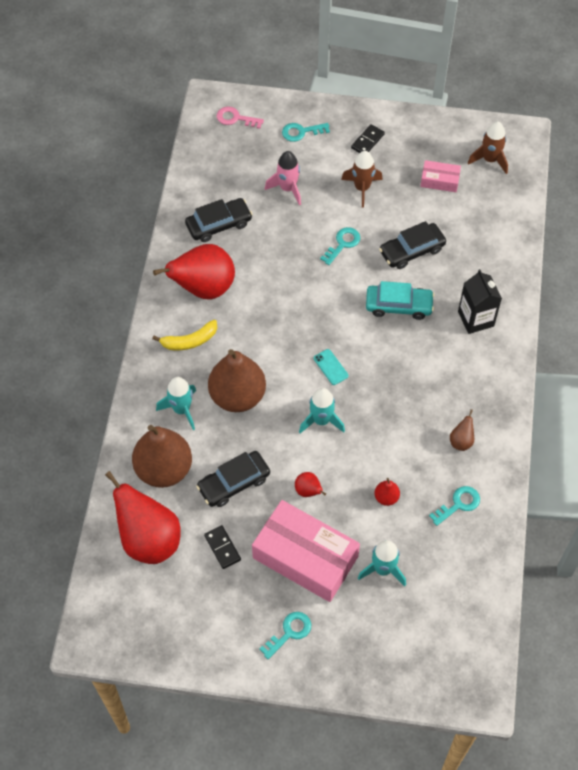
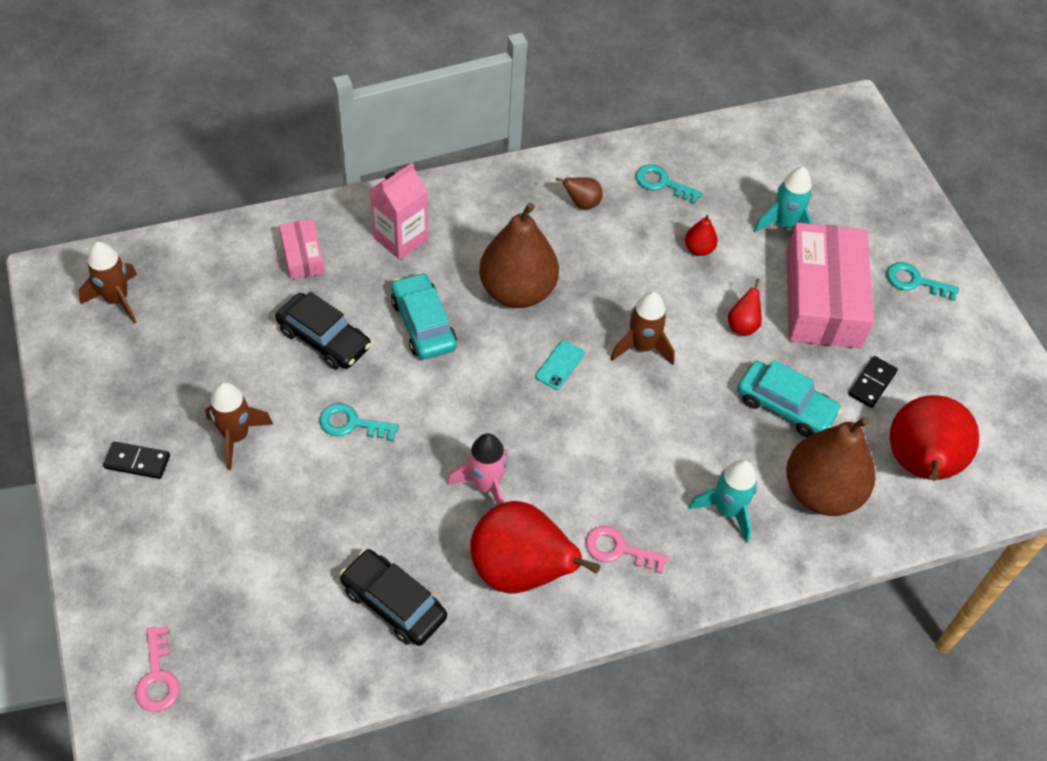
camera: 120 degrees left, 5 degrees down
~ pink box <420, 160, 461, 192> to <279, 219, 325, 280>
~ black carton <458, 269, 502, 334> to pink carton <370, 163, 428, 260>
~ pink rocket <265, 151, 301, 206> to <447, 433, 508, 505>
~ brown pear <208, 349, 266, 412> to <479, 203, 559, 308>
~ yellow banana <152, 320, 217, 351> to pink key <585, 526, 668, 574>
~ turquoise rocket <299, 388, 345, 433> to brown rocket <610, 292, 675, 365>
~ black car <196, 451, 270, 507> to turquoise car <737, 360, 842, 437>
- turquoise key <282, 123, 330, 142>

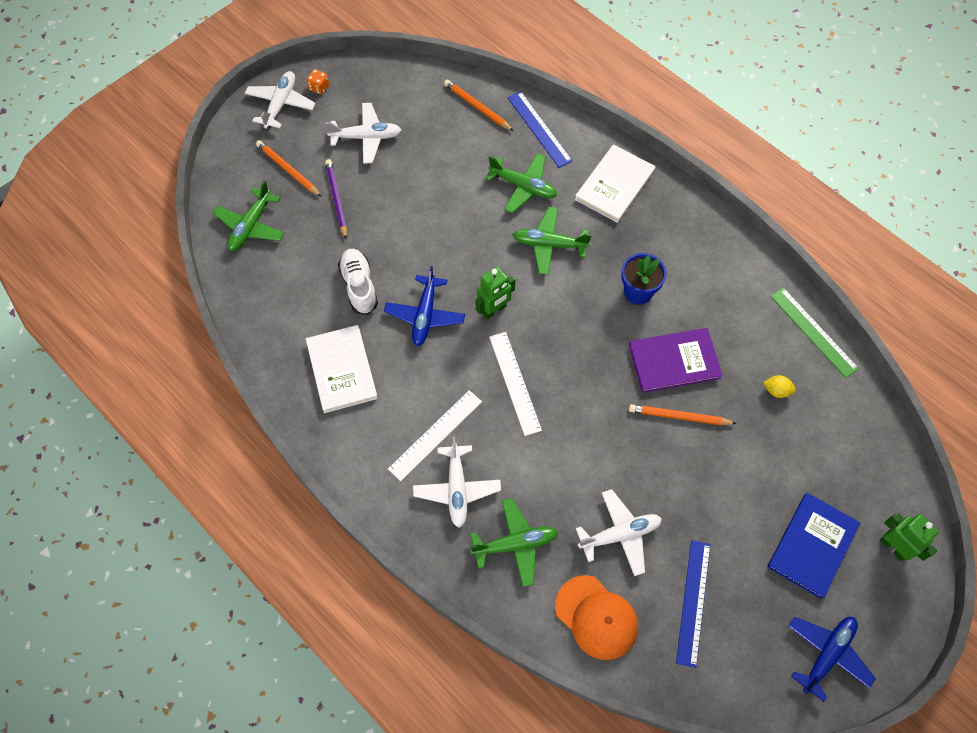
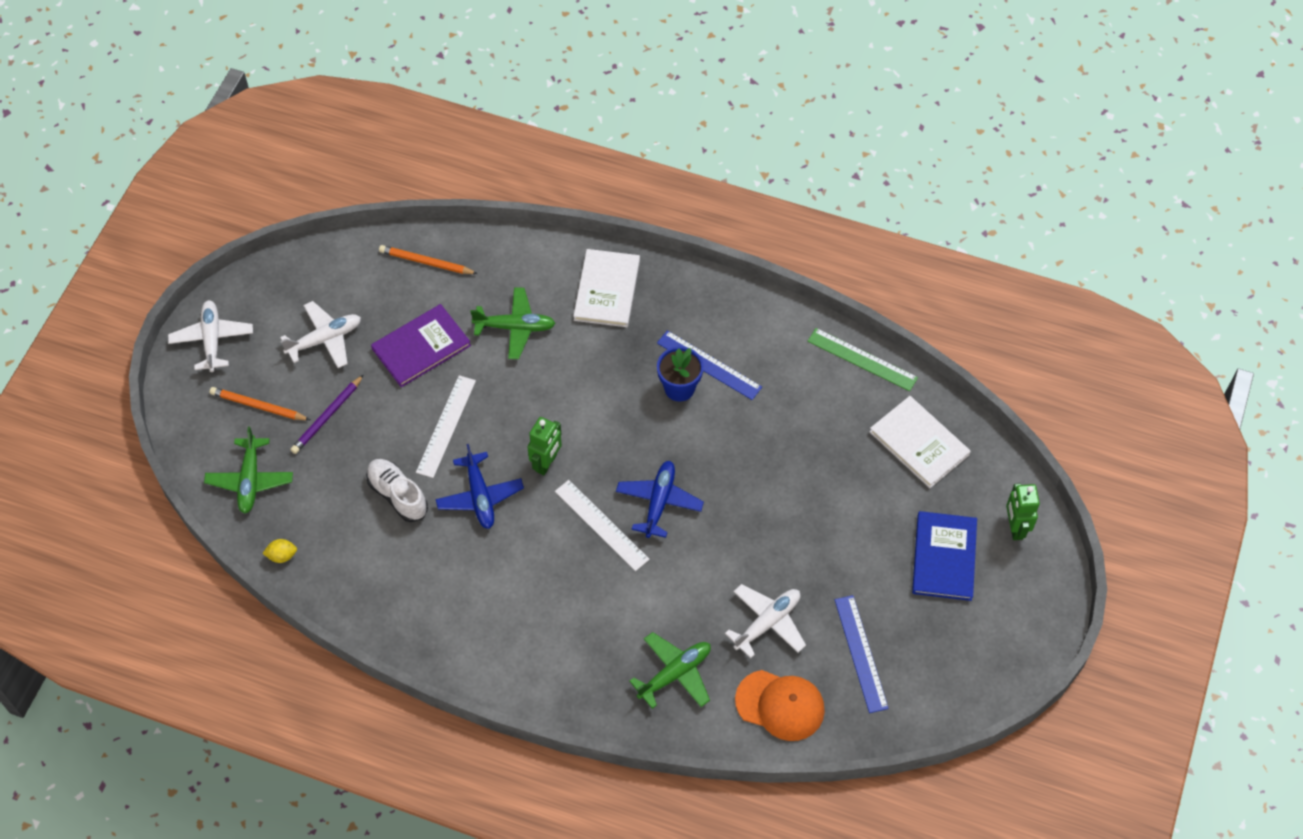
camera: 25 degrees left, 5 degrees down
~ yellow lemon <763, 375, 796, 398> to <263, 539, 297, 563>
~ purple pencil <325, 159, 347, 239> = <290, 374, 364, 454> 105 degrees counterclockwise
~ purple book <629, 328, 723, 393> to <371, 304, 471, 387>
~ white ruler <388, 390, 482, 481> to <416, 375, 476, 478>
~ blue plane <788, 617, 876, 702> to <616, 461, 704, 538>
~ blue ruler <507, 91, 572, 168> to <657, 330, 762, 400>
~ white book <306, 325, 378, 413> to <870, 396, 971, 488>
~ green robot <880, 512, 939, 561> = <1006, 483, 1040, 540> 120 degrees counterclockwise
- orange dice <307, 69, 329, 94>
- white plane <413, 437, 501, 528>
- green plane <513, 207, 592, 275>
- orange pencil <629, 404, 737, 425>

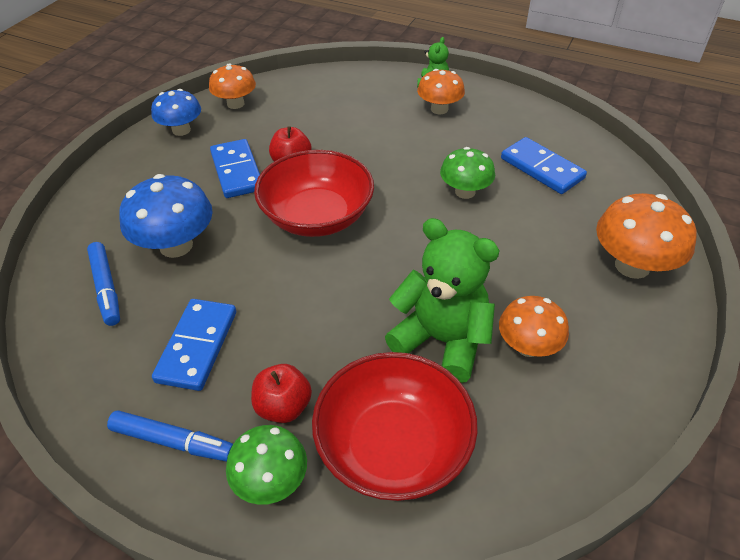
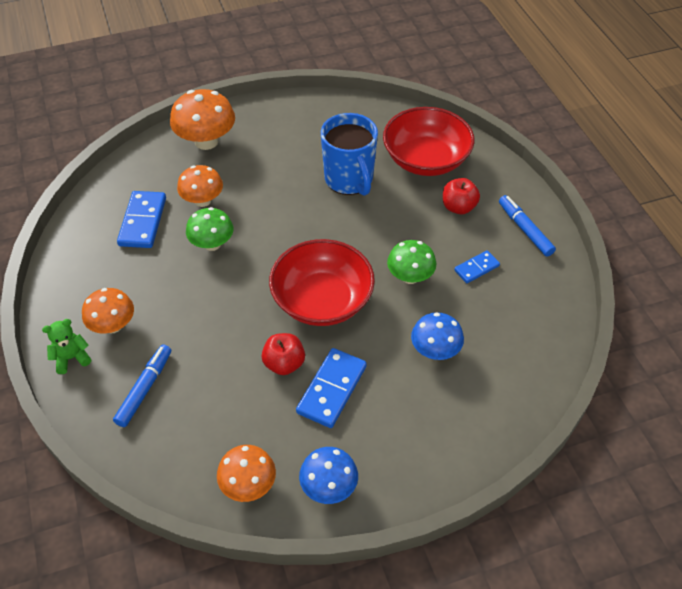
camera: 135 degrees left, 5 degrees up
~ blue marker <87, 242, 120, 326> to <113, 344, 171, 427>
~ orange mushroom <499, 296, 569, 357> to <177, 165, 223, 207>
~ green teddy bear <385, 218, 500, 383> to blue mug <321, 113, 378, 196>
~ green mushroom <226, 425, 307, 505> to <387, 240, 436, 284>
~ blue mushroom <119, 174, 213, 258> = <411, 312, 464, 360> x0.66
~ blue domino <152, 299, 236, 391> = <454, 250, 500, 283> x0.58

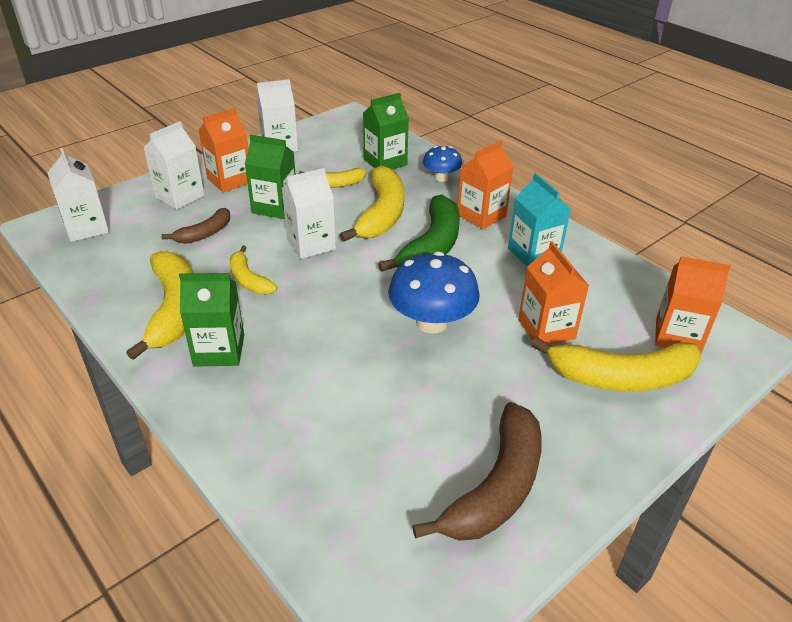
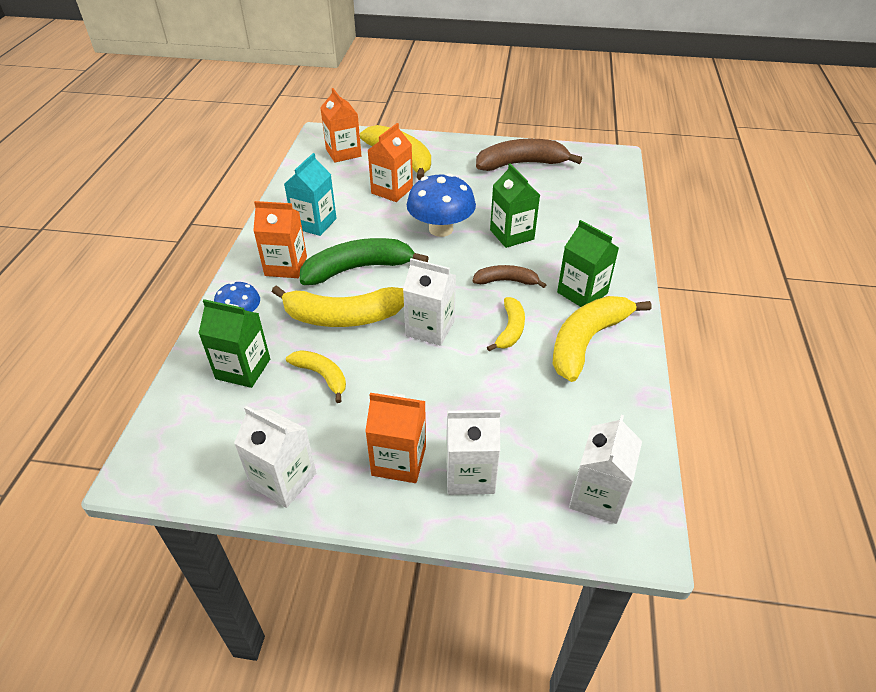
camera: 130 degrees left, 5 degrees up
~ yellow banana <340, 166, 404, 242> = <272, 285, 404, 327> 150 degrees counterclockwise
~ brown banana <161, 208, 230, 244> to <473, 265, 546, 288>
~ green carton <245, 135, 296, 219> to <490, 164, 540, 248>

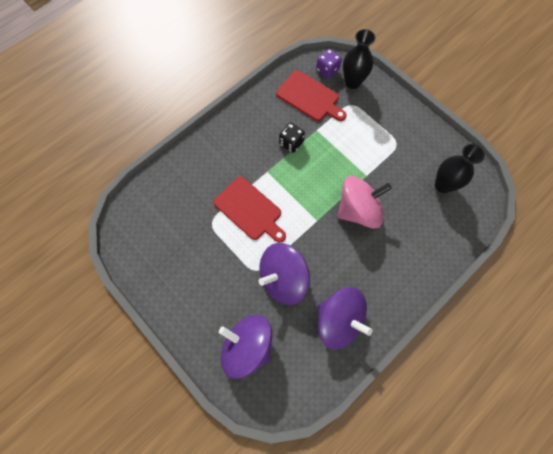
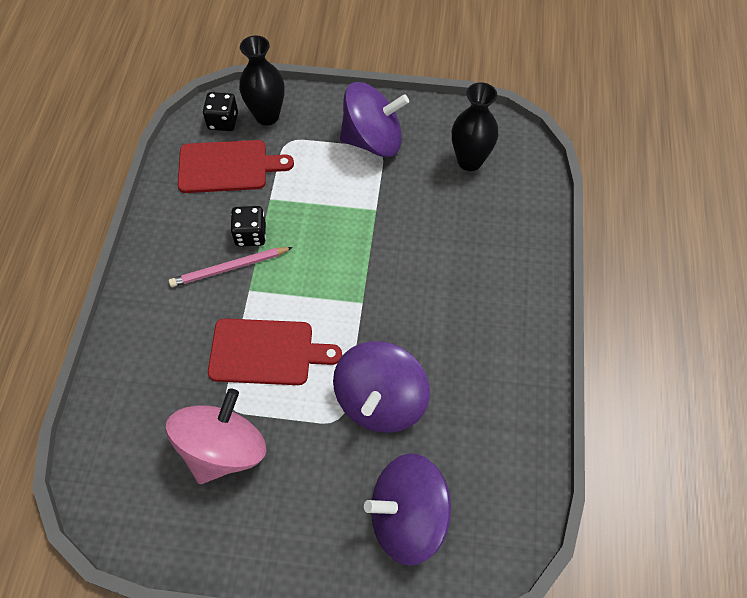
camera: 40 degrees left, 10 degrees down
~ pink spinning top <338, 176, 392, 229> to <166, 388, 266, 484>
+ pink pencil <169, 247, 293, 287>
~ purple dice <316, 49, 342, 79> to black dice <203, 92, 238, 131>
~ purple spinning top <318, 287, 373, 349> to <340, 82, 409, 157>

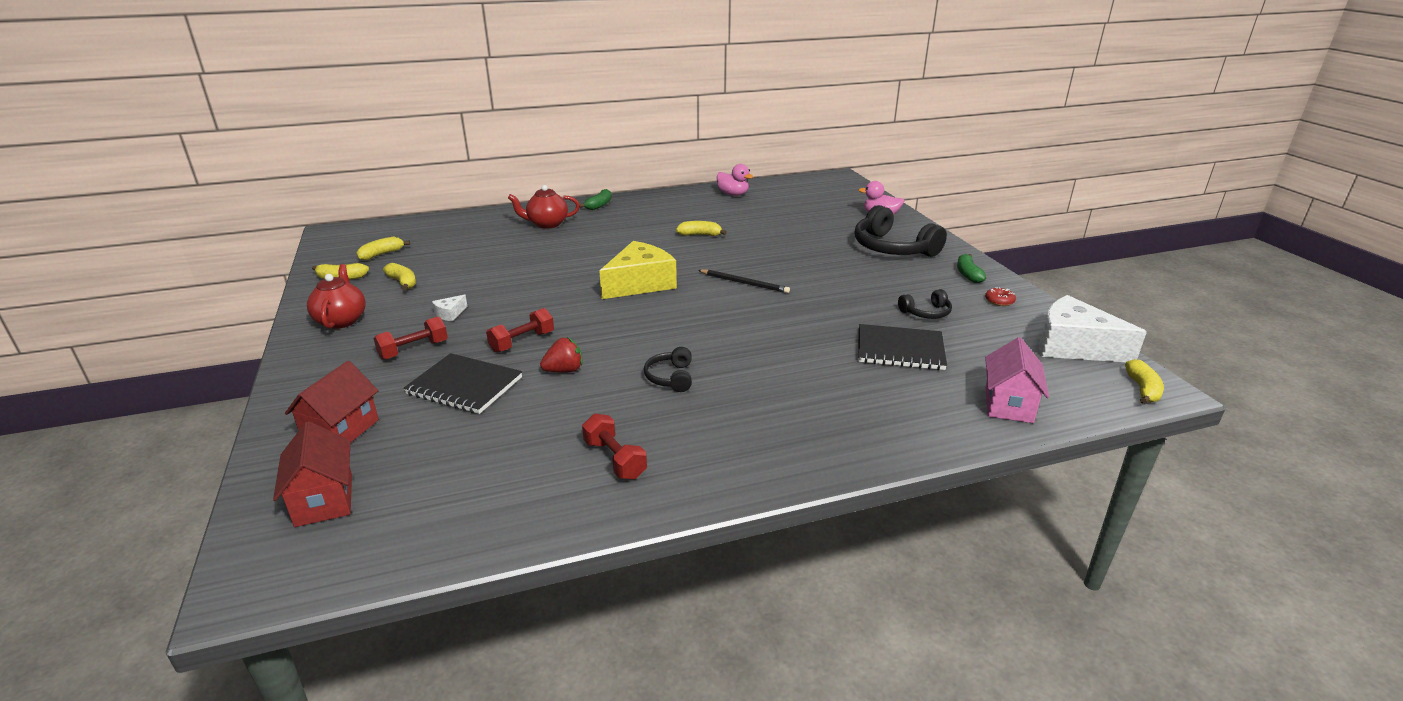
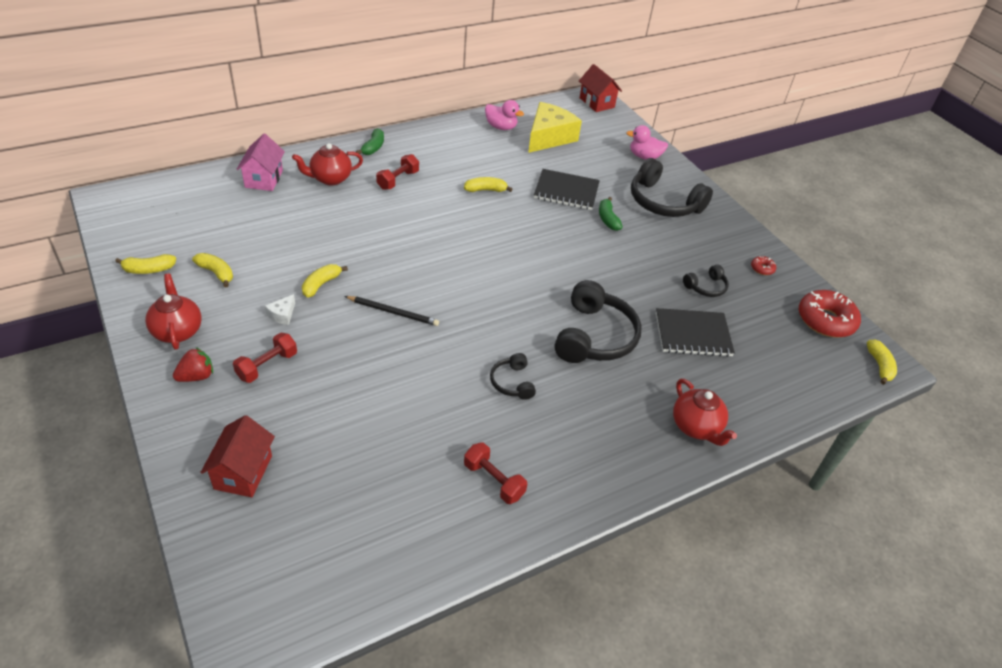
camera: 15 degrees left, 15 degrees up
~ red strawberry <540, 338, 583, 373> to <173, 347, 213, 382>
~ pink house <985, 337, 1049, 423> to <236, 134, 285, 191>
~ yellow banana <357, 237, 410, 260> to <302, 264, 348, 297>
~ black pencil <698, 270, 790, 293> to <345, 296, 439, 326>
~ red dumbbell <486, 308, 554, 353> to <376, 154, 419, 190>
~ yellow cheese <599, 241, 677, 299> to <528, 102, 582, 153>
~ black notebook <403, 353, 522, 414> to <534, 169, 600, 210>
+ black headphones <555, 280, 642, 363>
~ red house <273, 421, 352, 527> to <579, 64, 622, 112>
~ green banana <957, 254, 986, 283> to <599, 197, 623, 231>
+ red teapot <673, 379, 737, 446>
~ white cheese <1039, 295, 1147, 362> to red donut <799, 290, 861, 338>

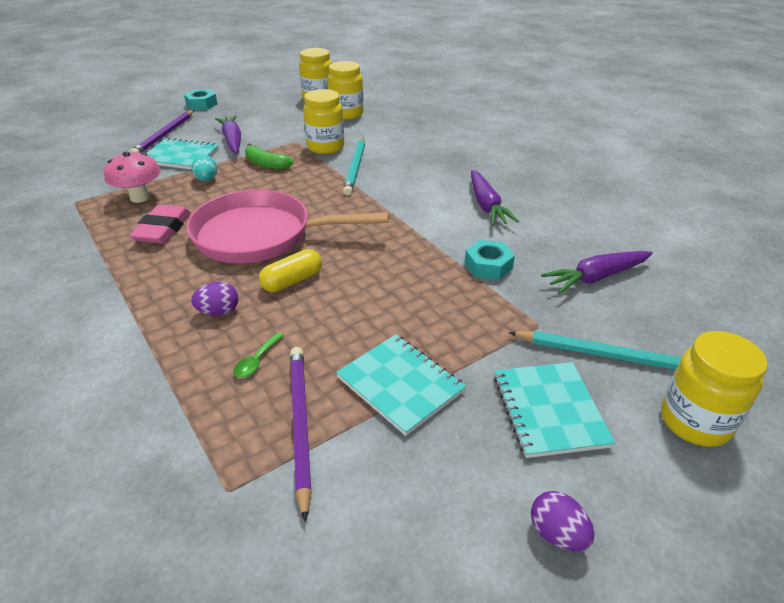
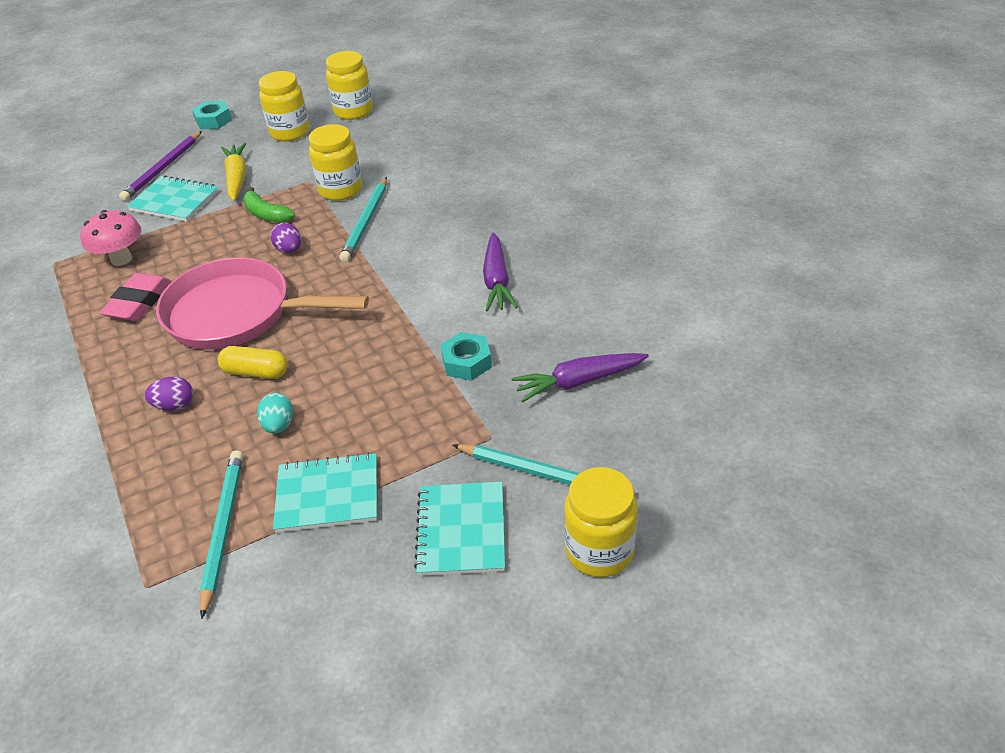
camera: 10 degrees right, 5 degrees up
~ purple pencil <290, 347, 312, 522> to turquoise pencil <200, 450, 243, 619>
~ yellow capsule <259, 249, 322, 292> = <218, 346, 288, 379> 45 degrees clockwise
~ purple carrot <215, 115, 241, 154> to yellow carrot <221, 143, 246, 201>
~ turquoise egg <191, 155, 217, 181> to <257, 393, 293, 433>
~ yellow jar <327, 61, 364, 120> to <259, 71, 310, 142>
~ purple egg <531, 491, 594, 551> to <270, 223, 301, 253>
~ turquoise notebook <336, 334, 466, 436> = <273, 452, 377, 533> 60 degrees counterclockwise
- green spoon <233, 332, 284, 378>

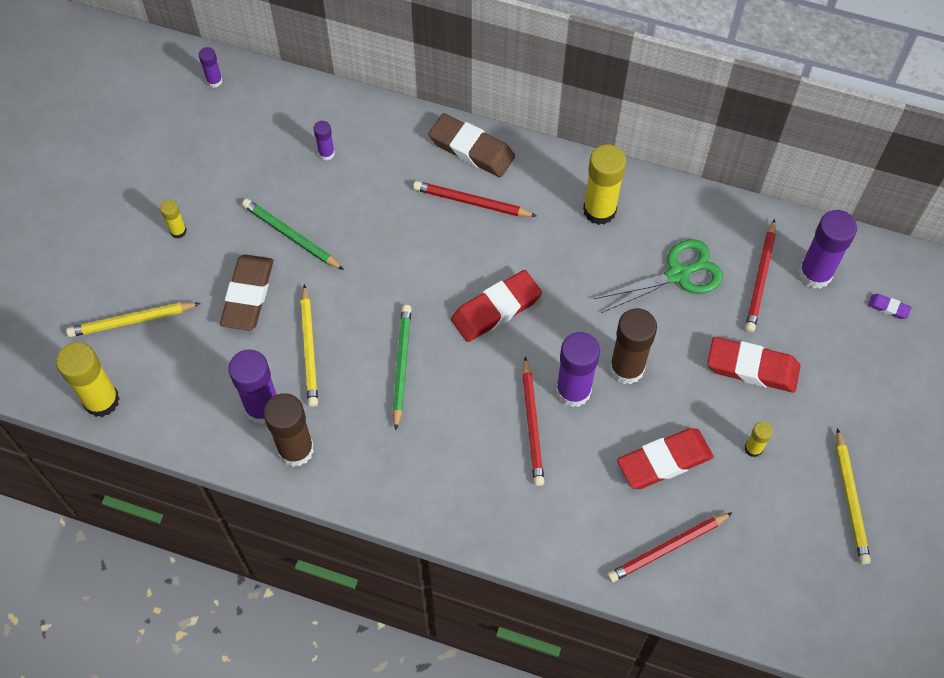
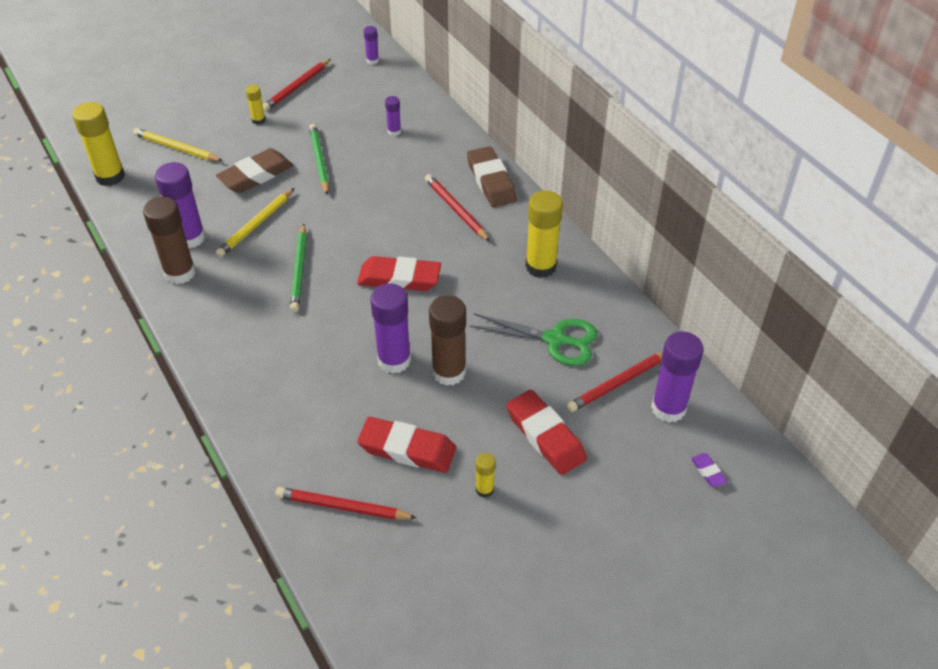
camera: 40 degrees right, 15 degrees down
~ red pencil <522, 356, 544, 486> to <262, 59, 331, 111>
~ green pencil <392, 305, 412, 430> = <290, 224, 307, 312> 135 degrees clockwise
- yellow pencil <836, 428, 871, 564>

